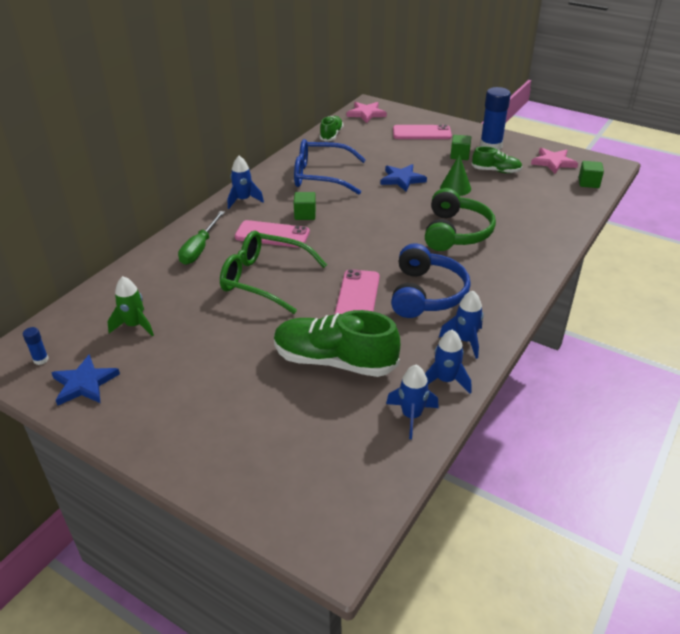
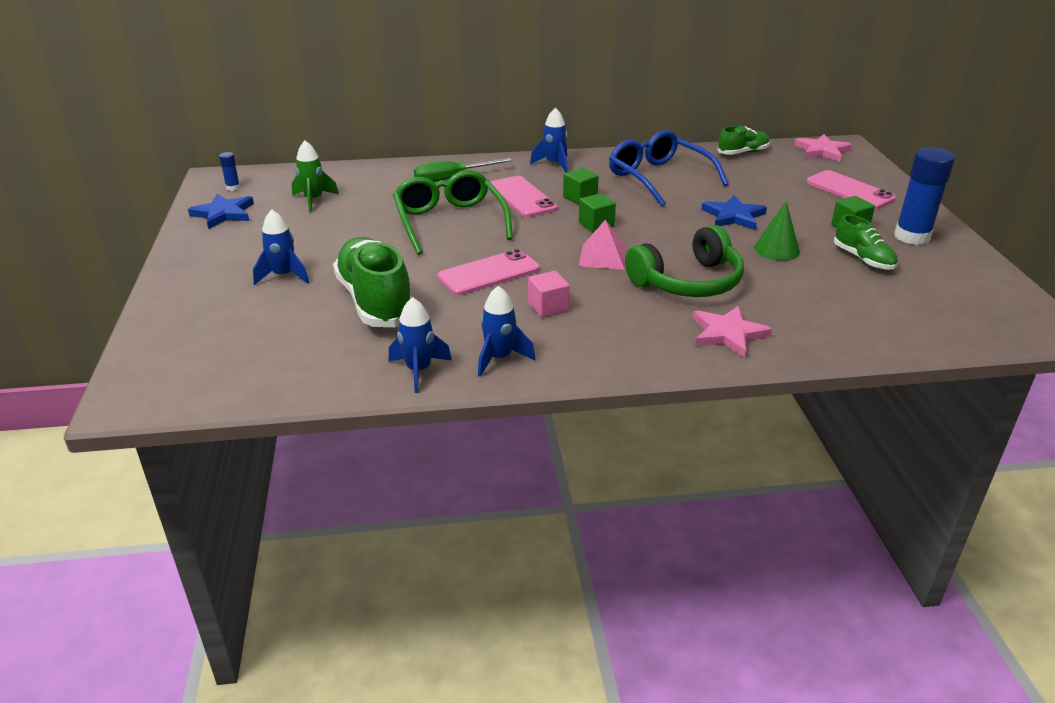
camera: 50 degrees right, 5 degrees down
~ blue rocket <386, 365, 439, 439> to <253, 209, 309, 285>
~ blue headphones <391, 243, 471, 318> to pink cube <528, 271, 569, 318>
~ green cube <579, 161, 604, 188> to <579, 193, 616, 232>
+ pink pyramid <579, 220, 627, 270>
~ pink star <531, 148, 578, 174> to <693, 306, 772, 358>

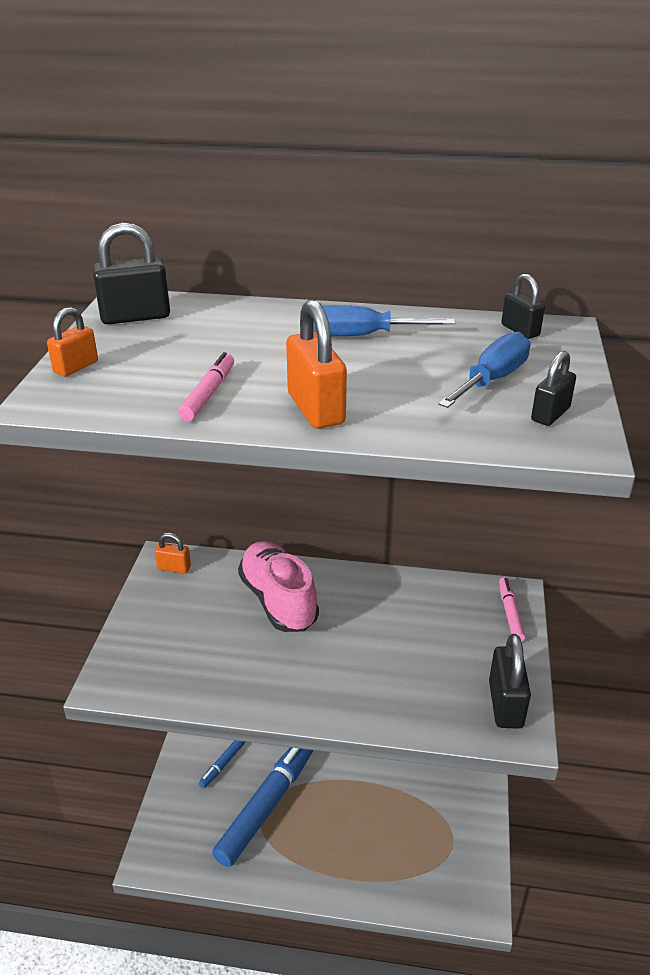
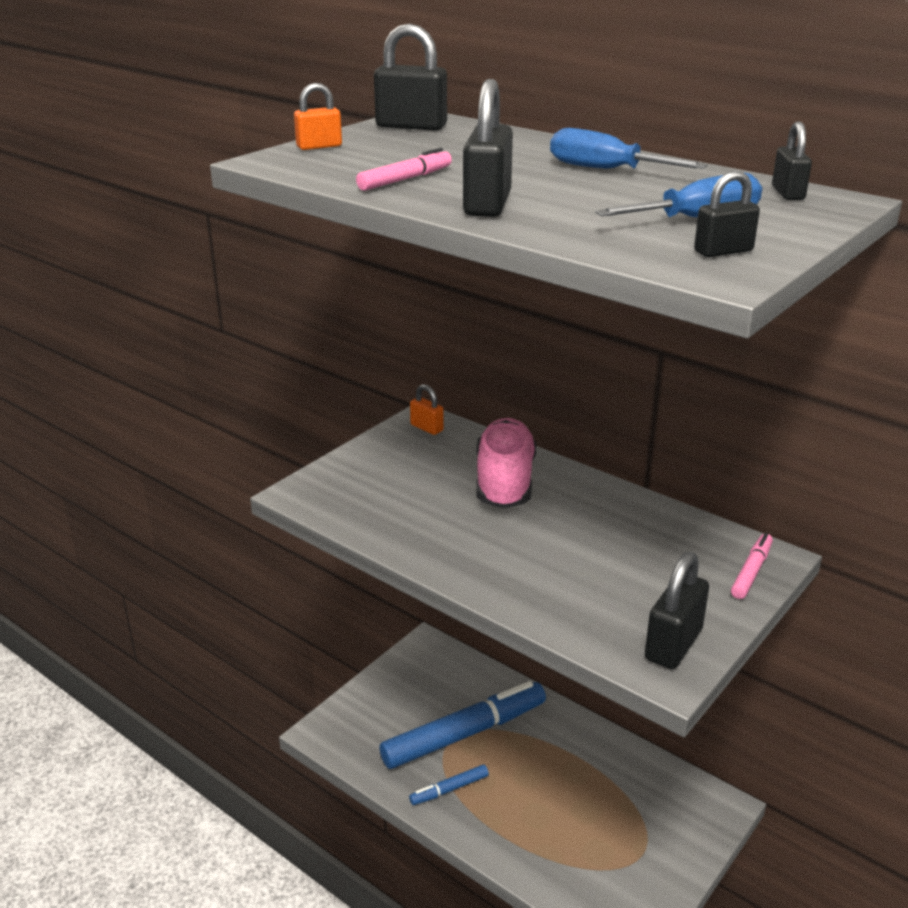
camera: 30 degrees right, 5 degrees down
~ blue marker <199, 740, 246, 788> to <409, 764, 489, 805>
~ orange padlock <286, 299, 347, 429> to black padlock <463, 79, 513, 217>

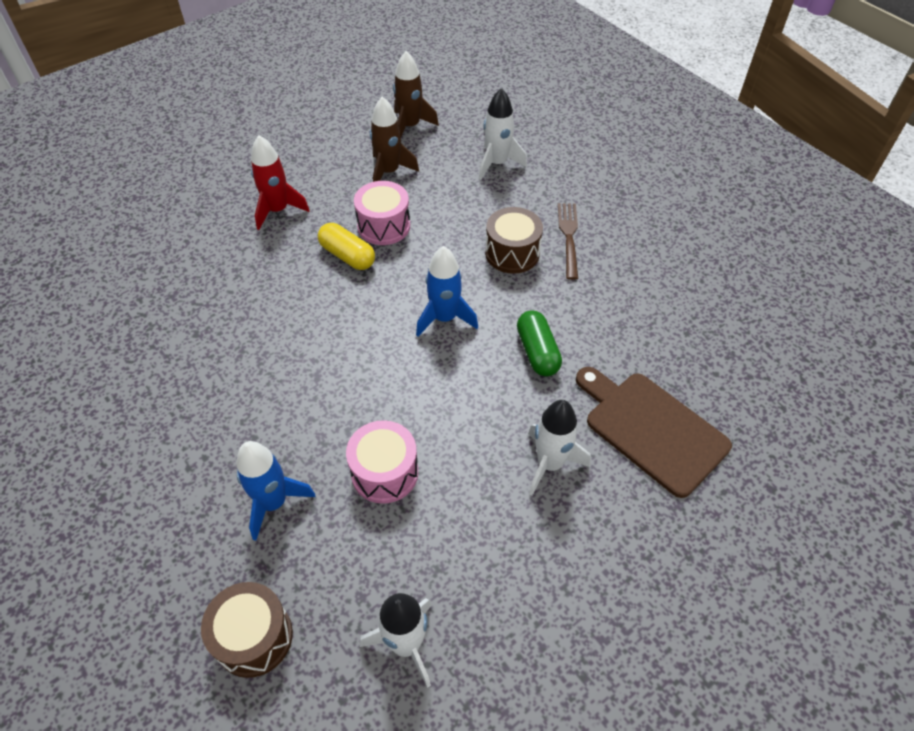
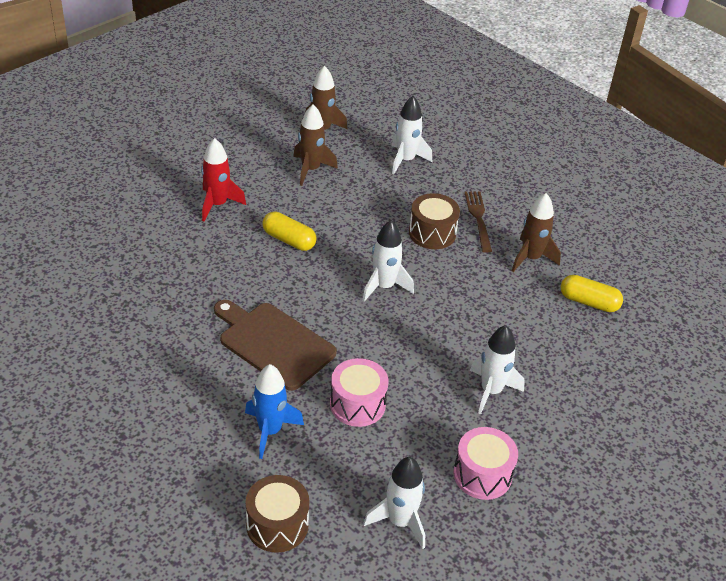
camera: 10 degrees left, 10 degrees down
~ brown cutting board <576, 367, 732, 498> to <214, 300, 337, 391>
~ blue rocket <416, 246, 478, 337> to white rocket <362, 220, 414, 302>
~ pink drum <354, 181, 410, 245> to <453, 427, 518, 500>
+ brown rocket <512, 193, 561, 272>
+ yellow capsule <561, 275, 623, 312>
- green capsule <517, 310, 562, 377>

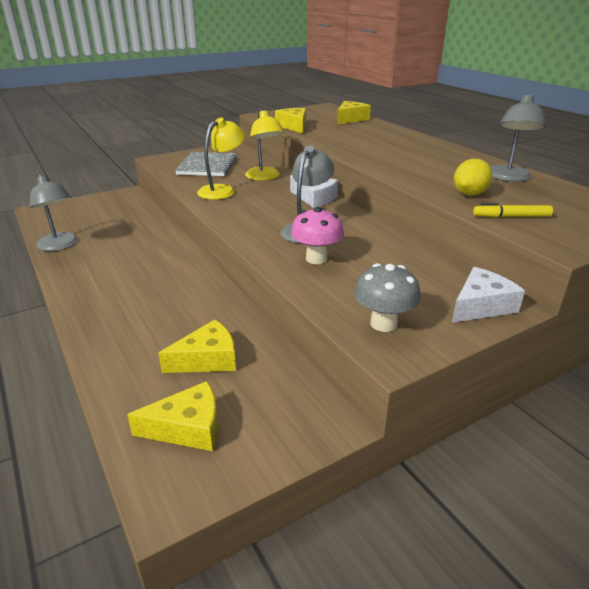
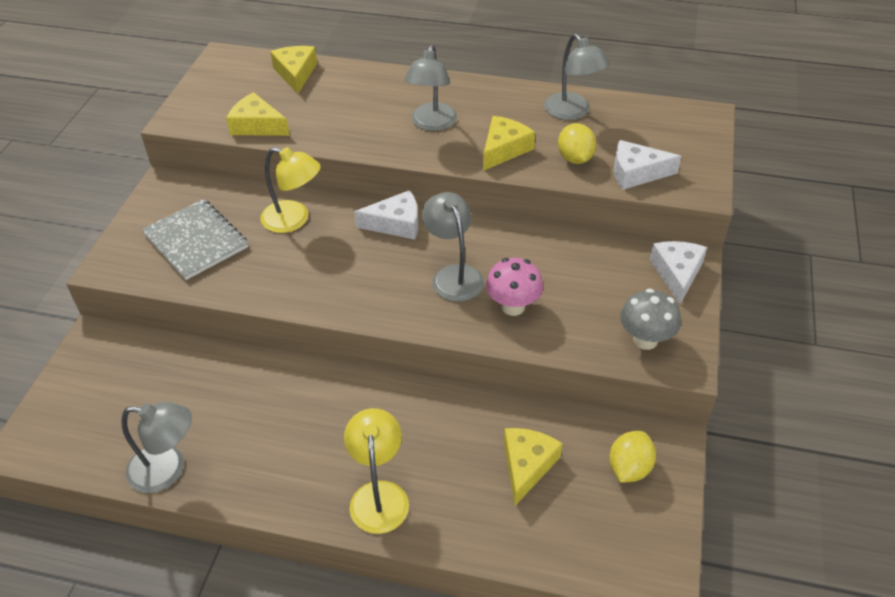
camera: 45 degrees left, 15 degrees up
~ yellow lamp <197, 118, 245, 200> to <344, 408, 409, 534>
+ grey lamp <404, 45, 457, 131>
~ yellow cheese <127, 381, 218, 451> to <483, 116, 535, 171>
+ yellow lemon <609, 431, 656, 483>
~ yellow marker <473, 203, 553, 217> to white cheese <614, 140, 682, 190>

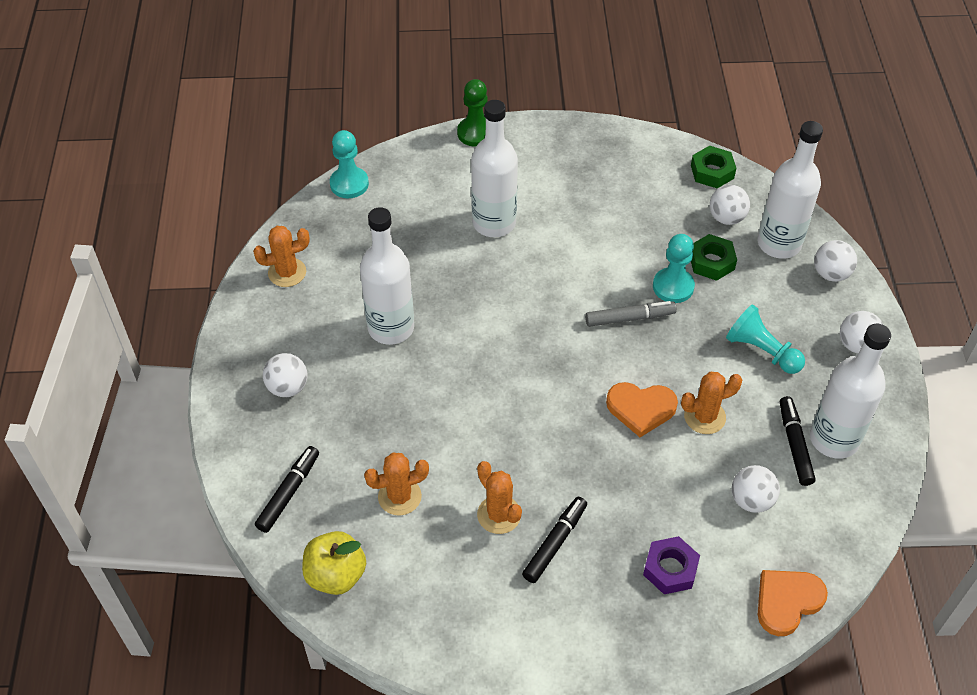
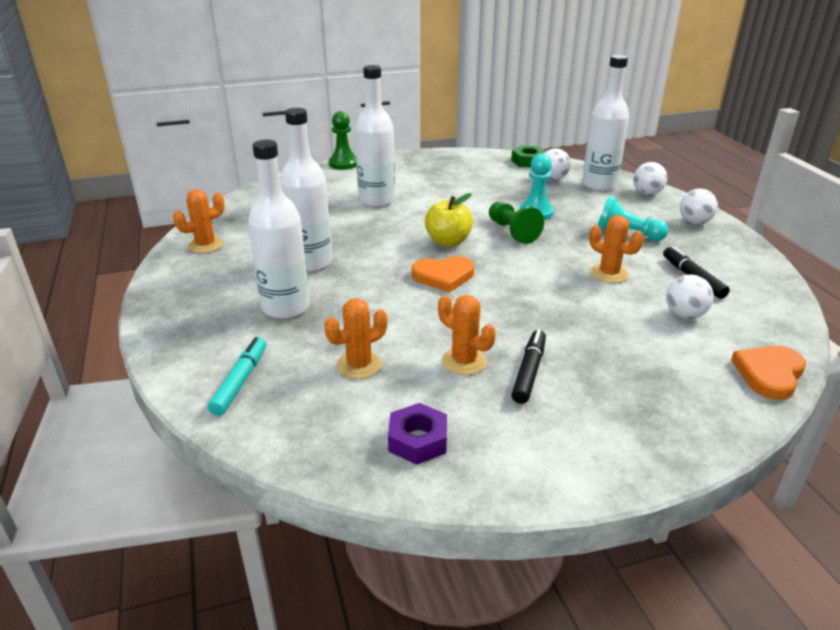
camera: 15 degrees left, 20 degrees down
~ black marker <255, 446, 319, 533> to turquoise marker <208, 337, 266, 416>
~ white bottle <810, 324, 891, 459> to <248, 140, 310, 319>
~ purple nut <643, 536, 700, 594> to <388, 403, 447, 465>
~ orange heart <606, 382, 678, 437> to <411, 256, 474, 292>
~ yellow apple <302, 531, 366, 595> to <425, 193, 473, 247>
~ grey marker <585, 301, 677, 327> to green pawn <489, 202, 544, 244>
~ orange cactus <681, 372, 742, 434> = <589, 215, 644, 283> 75 degrees clockwise
- white ball <263, 353, 308, 397>
- turquoise pawn <330, 130, 369, 198>
- green nut <691, 234, 737, 281>

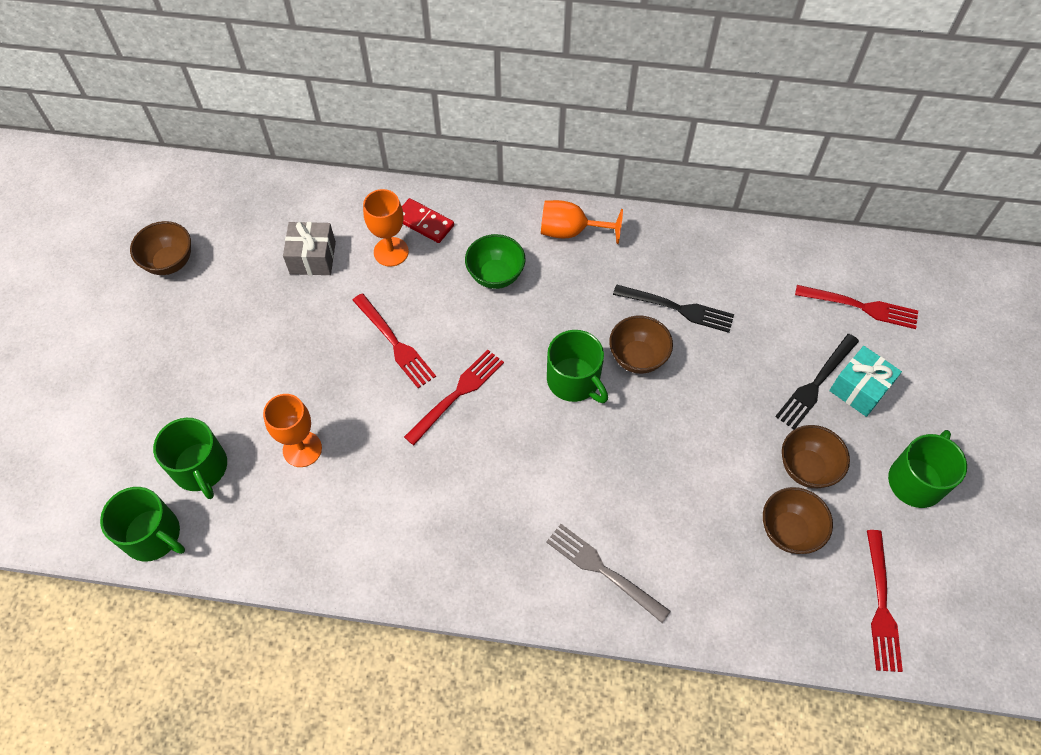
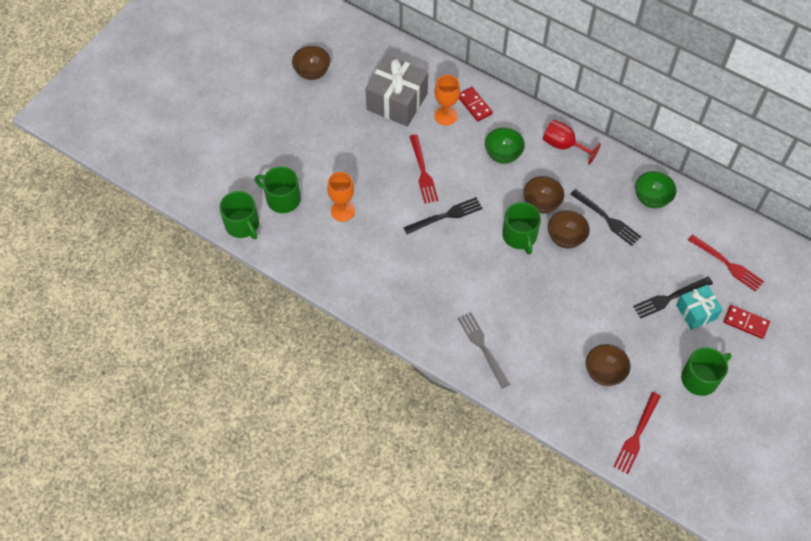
camera: 25 degrees right, 0 degrees up
~ green mug <153, 418, 227, 499> = <255, 166, 301, 213> 120 degrees clockwise
~ grey gift <283, 222, 336, 275> = <365, 55, 428, 127> x1.70
~ red fork <404, 349, 504, 445> to black fork <403, 197, 483, 234>
~ brown bowl <782, 425, 850, 489> to <523, 176, 564, 214>
~ orange goblet <541, 200, 623, 244> to red goblet <543, 120, 601, 165>
+ green bowl <635, 171, 676, 209>
+ red domino <724, 305, 770, 339>

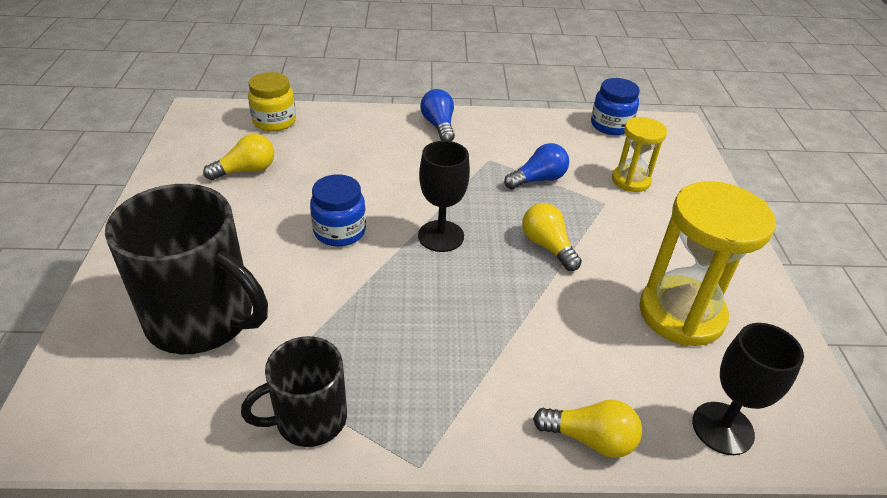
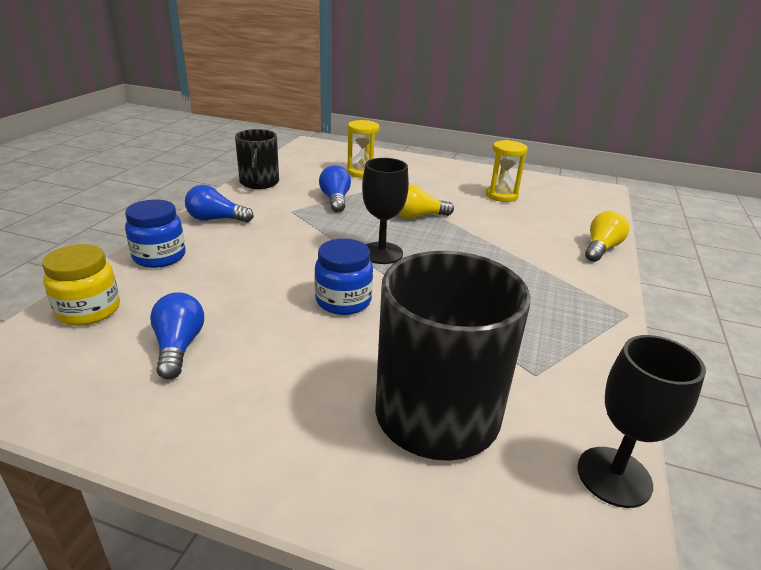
camera: 70 degrees left, 10 degrees down
~ blue jar <591, 78, 640, 135> to <125, 200, 185, 268>
~ yellow light bulb <203, 134, 274, 180> to blue light bulb <150, 292, 204, 380>
~ black mug <241, 336, 347, 447> to <235, 129, 279, 189>
~ yellow hourglass <639, 181, 776, 346> = <486, 140, 528, 202> x0.57
~ black goblet <692, 323, 804, 455> to <577, 335, 706, 508>

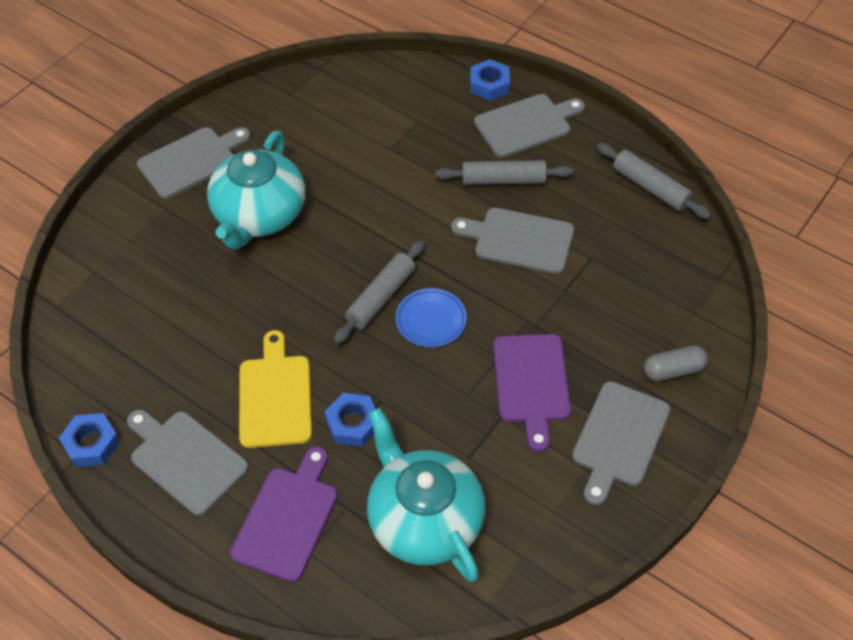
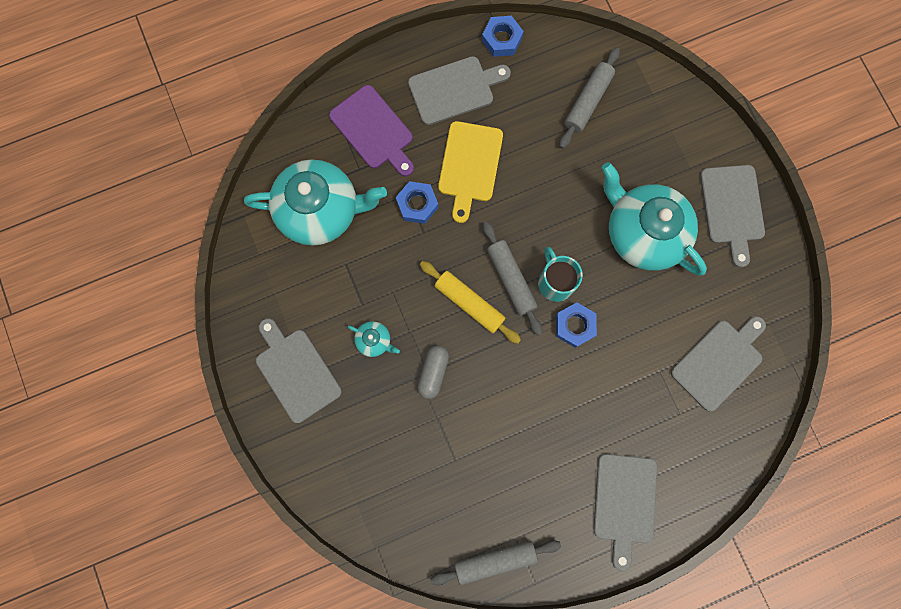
camera: 120 degrees right, 25 degrees up
~ purple cutting board <493, 334, 571, 452> to turquoise teapot <347, 321, 400, 357>
~ grey capsule <644, 345, 708, 382> to <418, 345, 449, 399>
~ blue plate <395, 288, 467, 348> to yellow rolling pin <420, 261, 521, 344>
~ yellow cutting board <239, 330, 312, 448> = <438, 121, 503, 223> 75 degrees clockwise
+ turquoise mug <538, 247, 583, 302>
~ blue nut <470, 59, 510, 101> to <556, 302, 597, 348>
~ grey rolling pin <435, 160, 573, 185> to <559, 47, 620, 149>
~ grey cutting board <451, 208, 574, 274> to <671, 316, 766, 411>

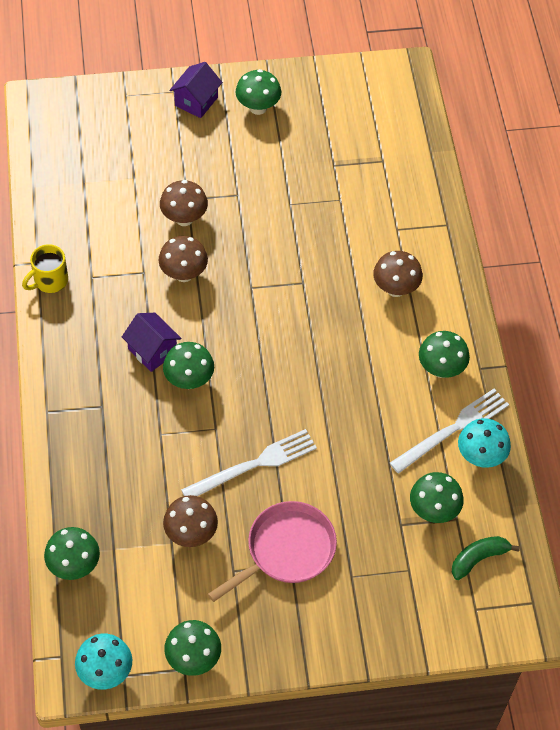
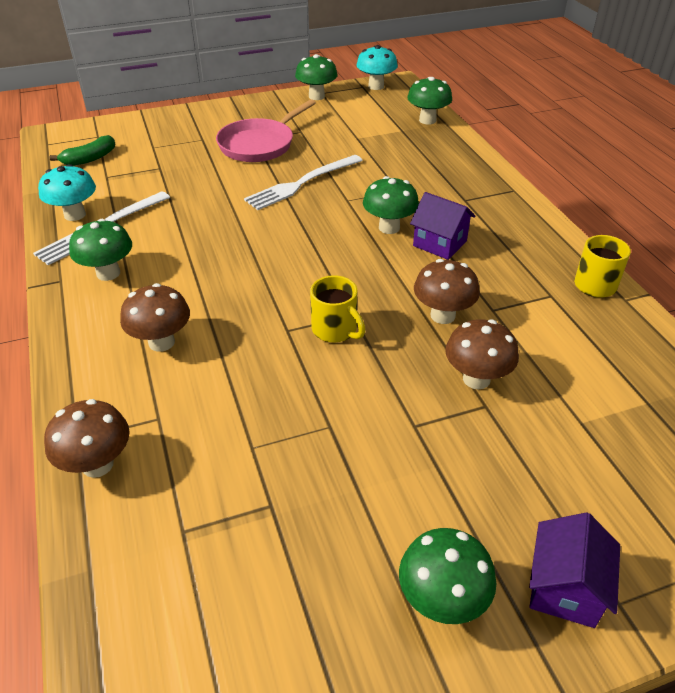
camera: 170 degrees right, 15 degrees down
~ brown mushroom <163, 495, 218, 547> to <44, 399, 129, 478>
+ yellow mug <310, 275, 365, 342>
- green mushroom <410, 472, 464, 523>

